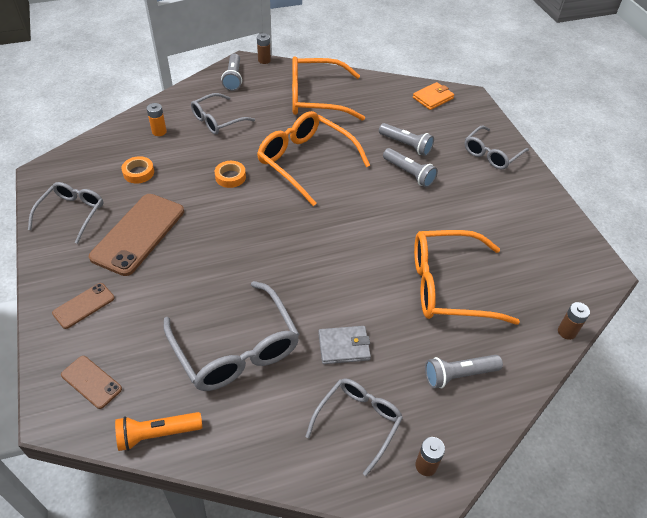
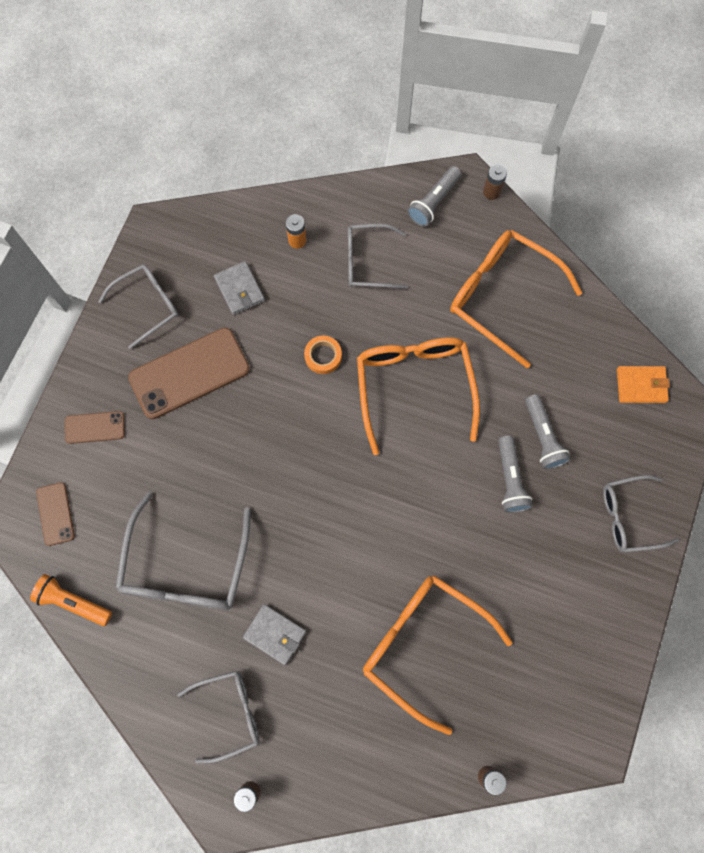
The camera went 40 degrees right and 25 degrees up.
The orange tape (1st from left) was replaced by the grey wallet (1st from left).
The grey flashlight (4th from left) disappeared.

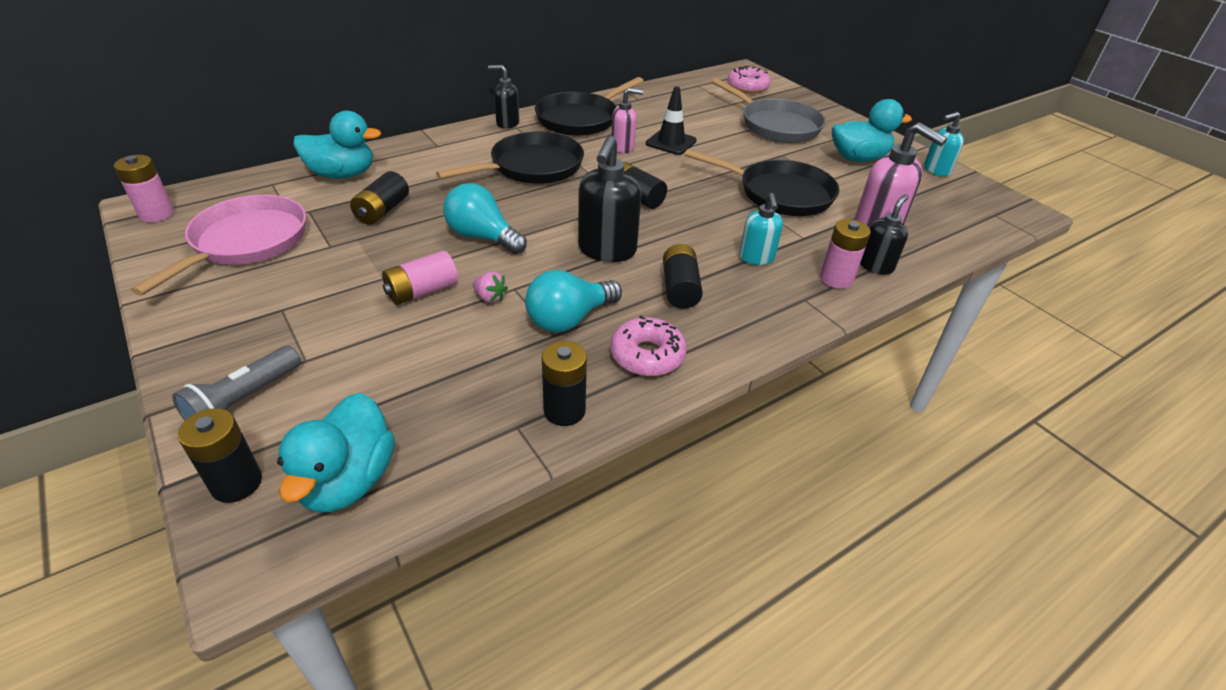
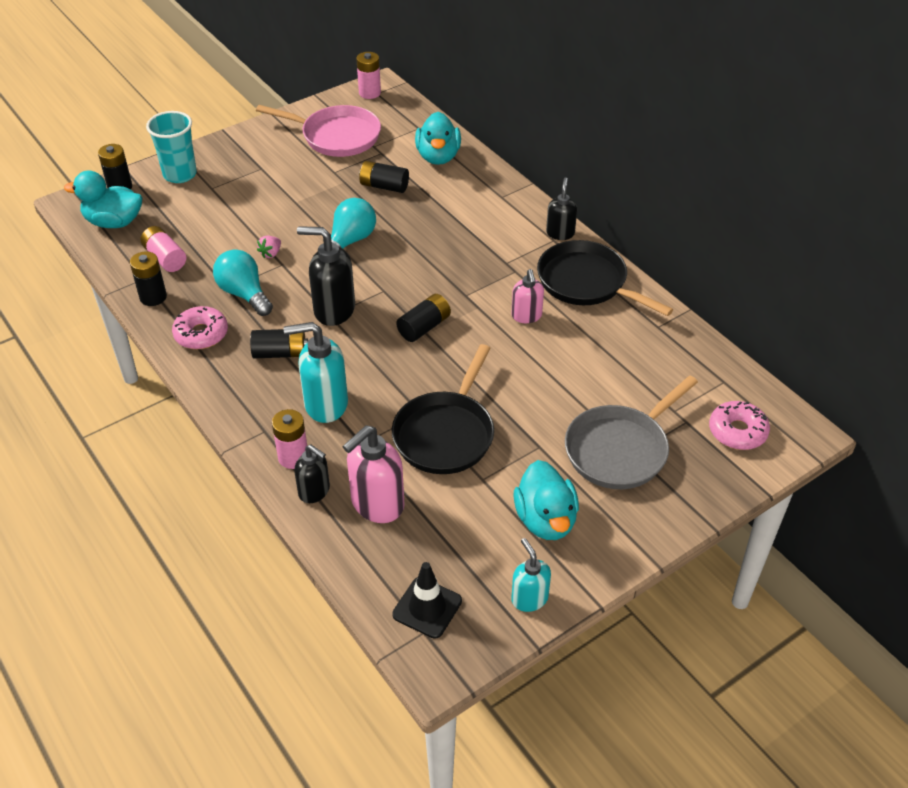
The camera went 90 degrees right and 5 degrees up.
The pink battery (2nd from left in the first image) moved.
The grey flashlight was replaced by the turquoise cup.
The turquoise soap dispenser (1st from left) changed to 1.64 times the size.
The black traffic cone moved.
The black pan (1st from left) disappeared.

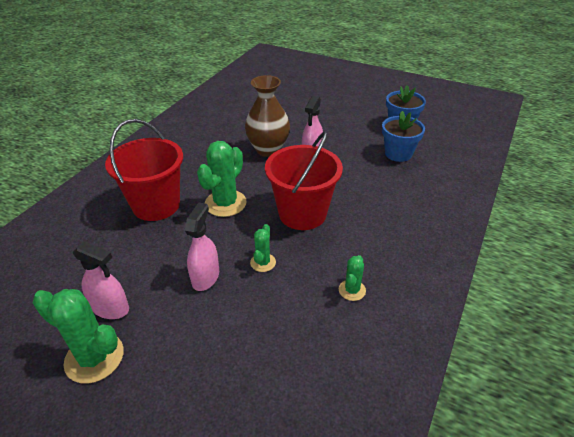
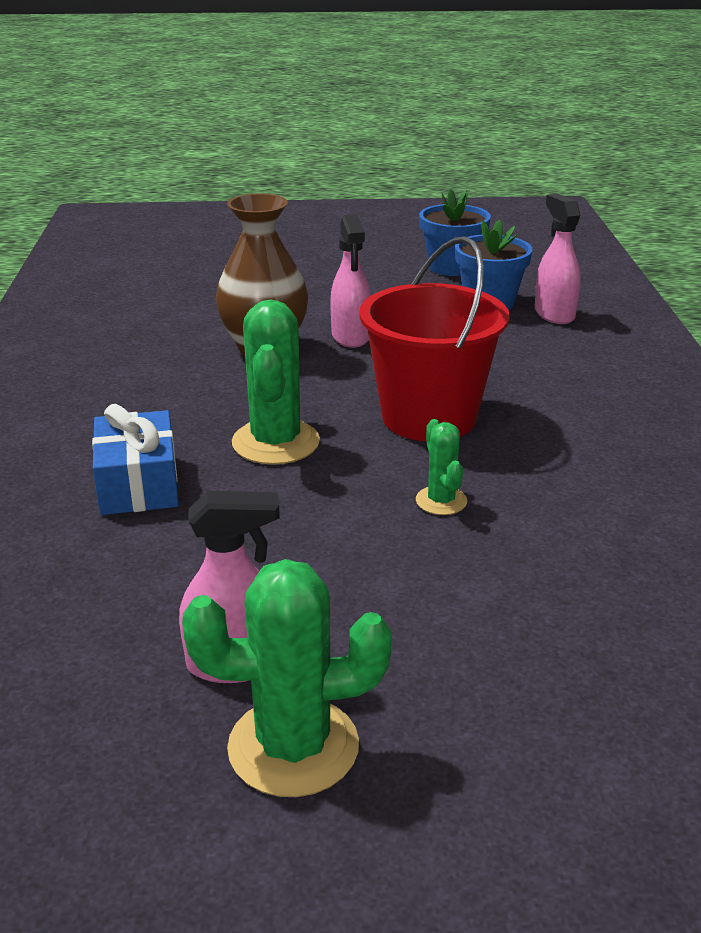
The camera went 30 degrees left and 10 degrees down.
The red bucket (1st from left) was replaced by the blue gift.
The pink spray bottle (2nd from left in the first image) moved.
The green cactus (4th from left) disappeared.

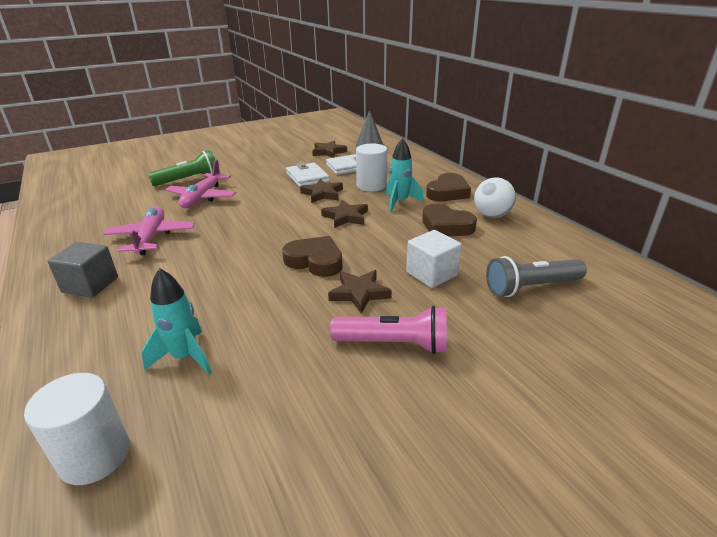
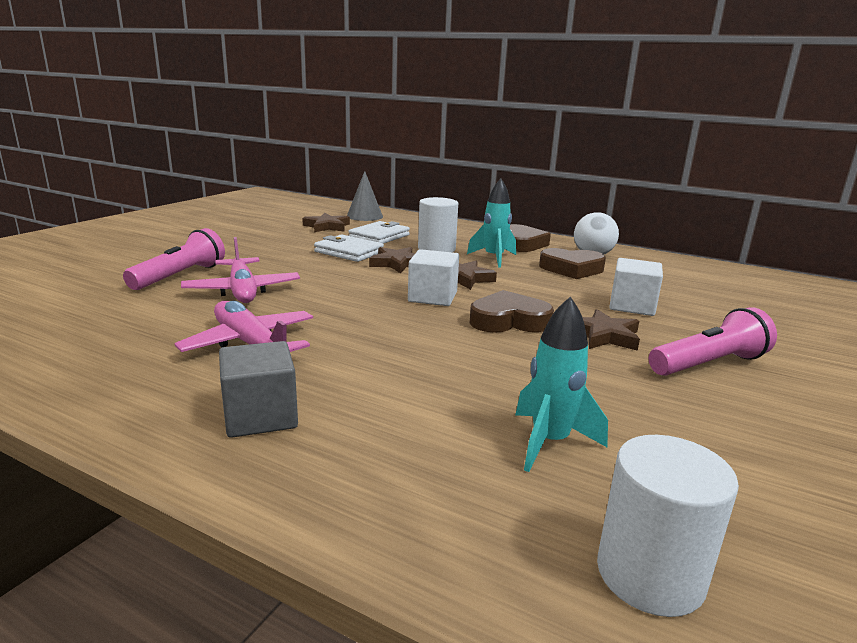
The camera went 35 degrees left and 10 degrees down.
The green flashlight became the pink flashlight (1st from left).
The white cube (1st from left) appeared.
The grey flashlight disappeared.

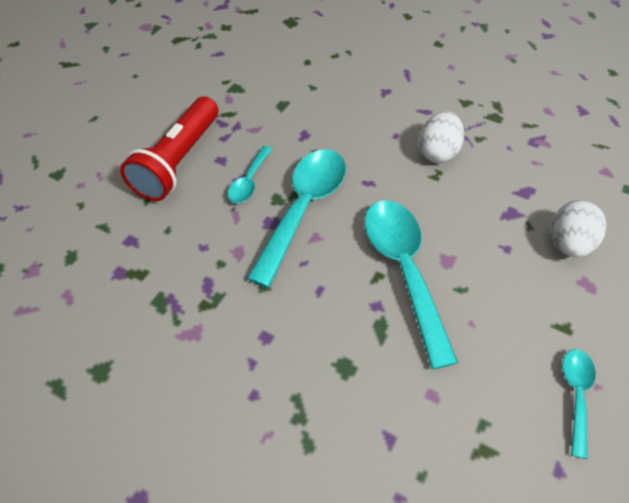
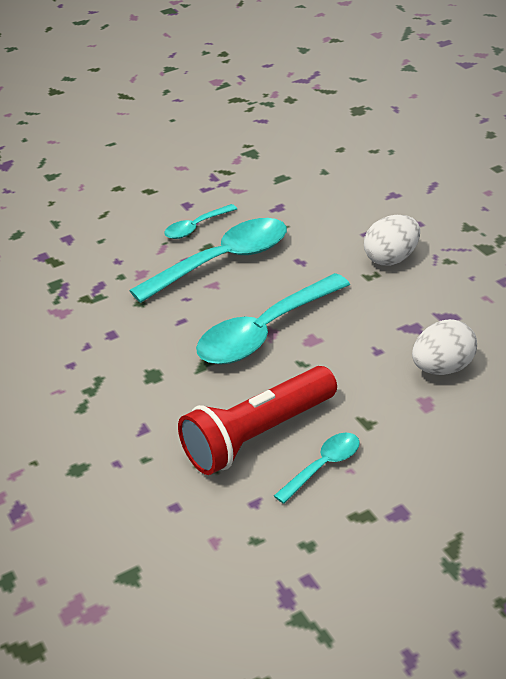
The camera went 35 degrees right and 15 degrees down.
The red flashlight moved.
The turquoise spoon (3rd from left) turned 150 degrees counterclockwise.

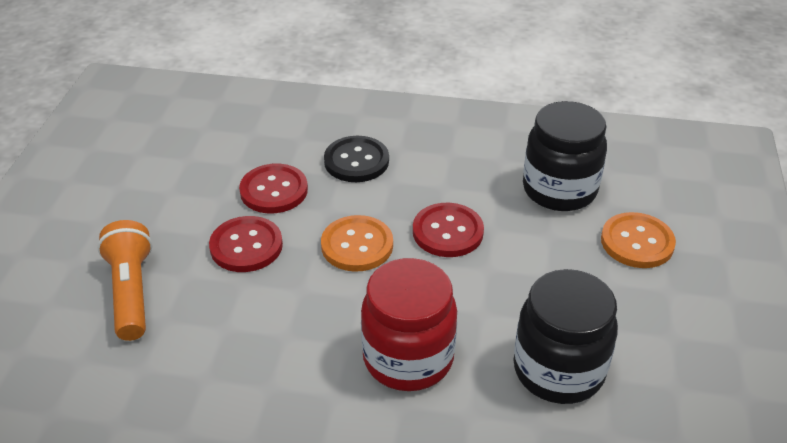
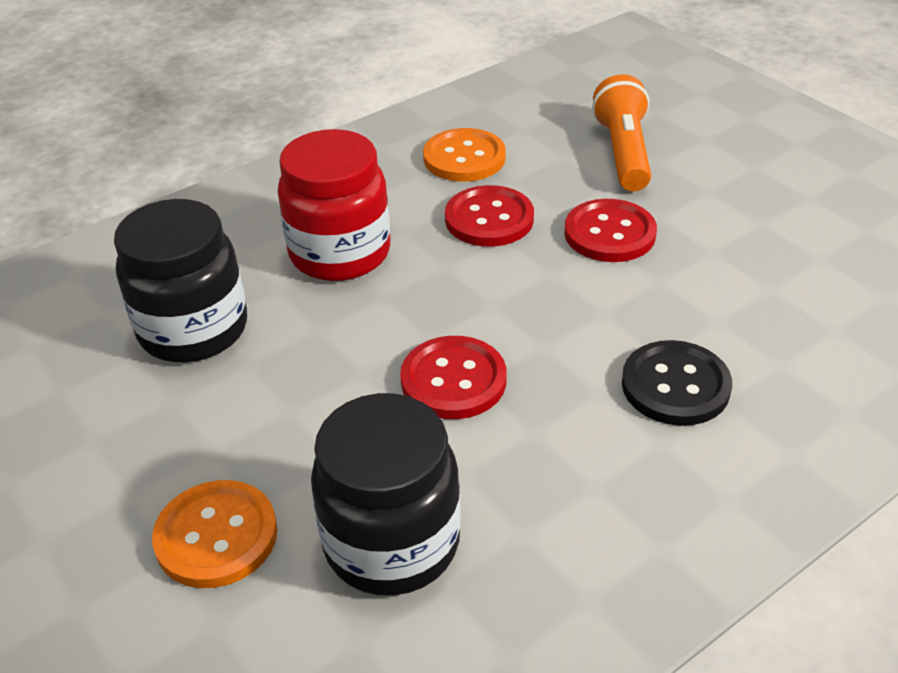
The camera went 135 degrees right and 0 degrees up.
The orange button (1st from left in the first image) moved.
The red button (2nd from left) moved.
The orange flashlight turned 120 degrees counterclockwise.

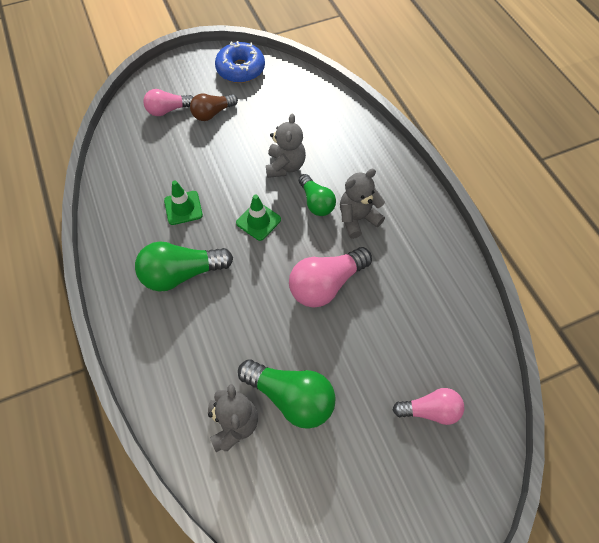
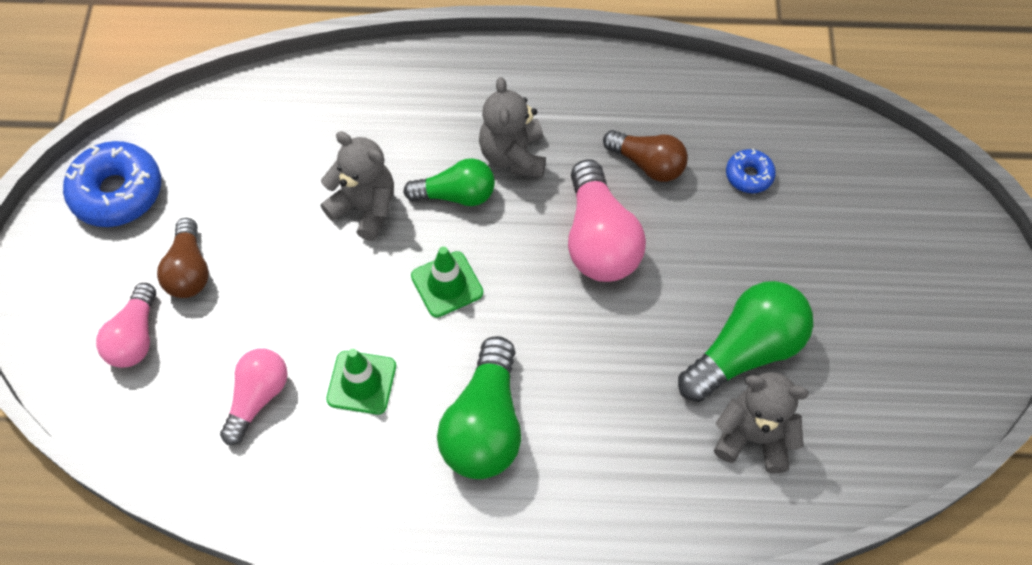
The camera went 65 degrees left and 0 degrees up.
The pink light bulb (3rd from left in the first image) moved.
The brown light bulb (2nd from left) appeared.
The blue donut (2nd from left) appeared.

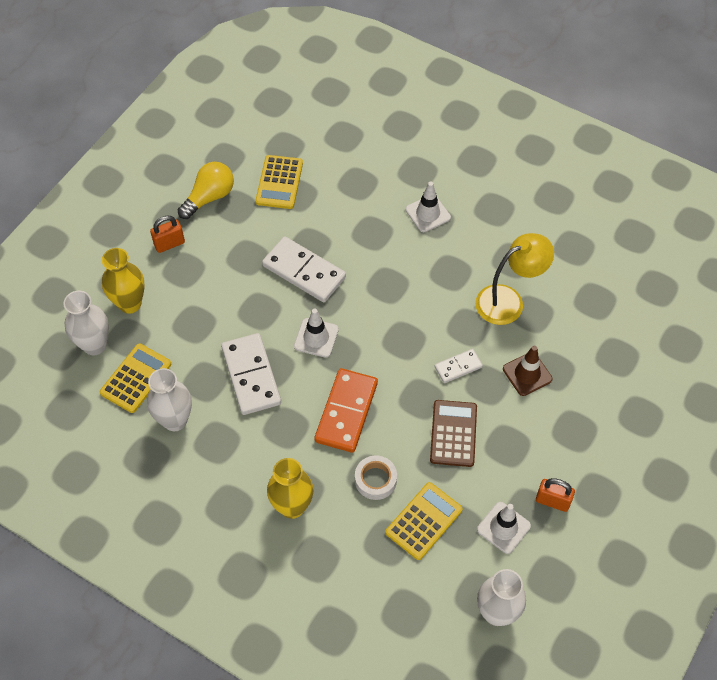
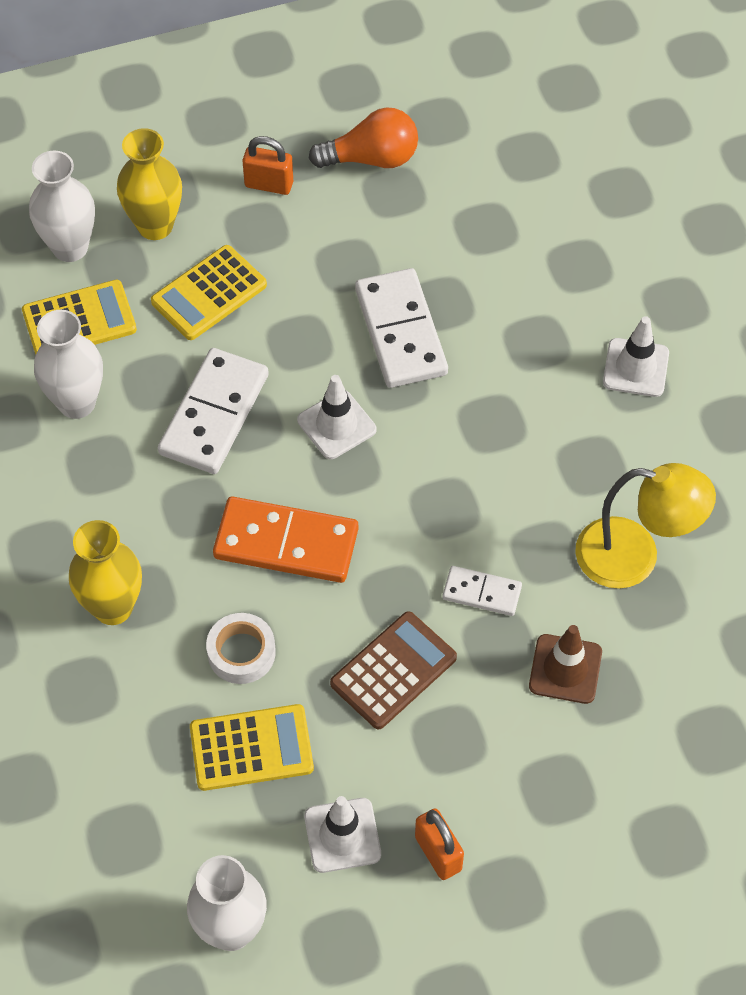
The camera went 40 degrees right and 0 degrees up.
The yellow calculator (2nd from left) moved.
The orange domino turned 45 degrees clockwise.
The yellow light bulb became the orange light bulb.

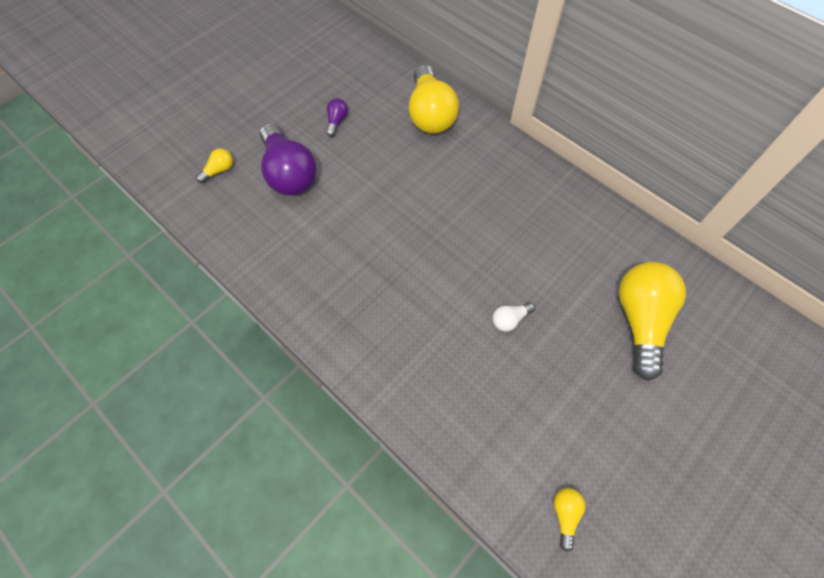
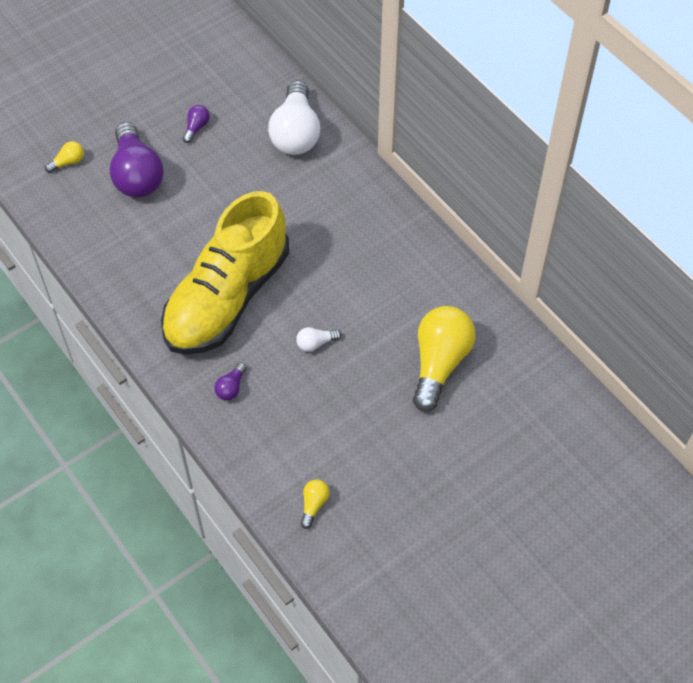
The camera went 10 degrees right and 5 degrees down.
The yellow shoe appeared.
The purple light bulb (3rd from left) appeared.
The yellow light bulb (2nd from left) became the white light bulb (1st from left).

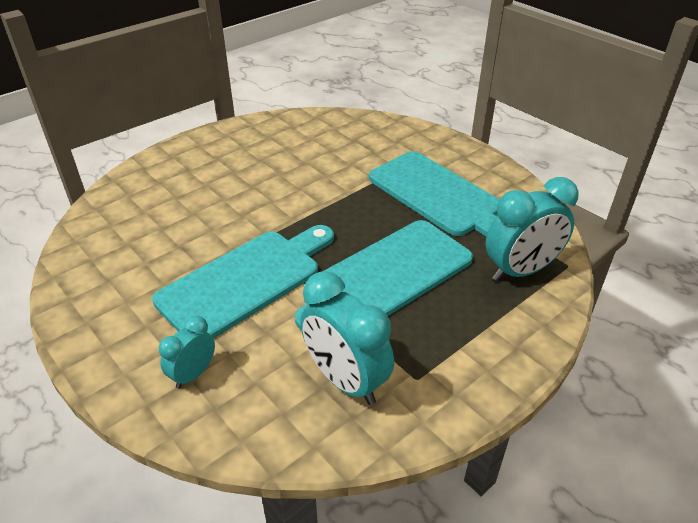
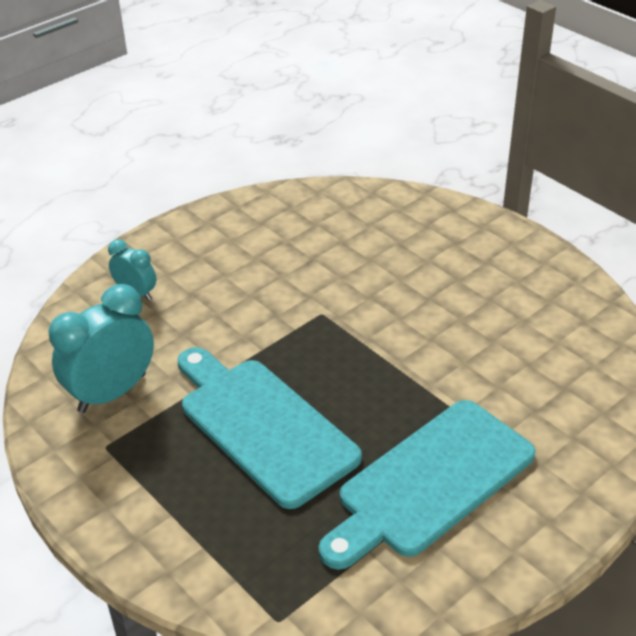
The camera went 90 degrees right and 0 degrees up.
The turquoise cutting board (1st from left) disappeared.
The turquoise clock (3rd from left) disappeared.

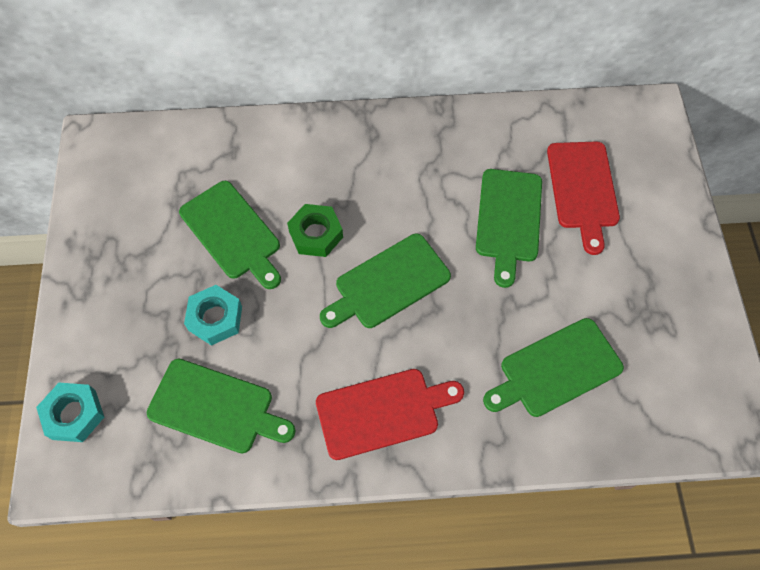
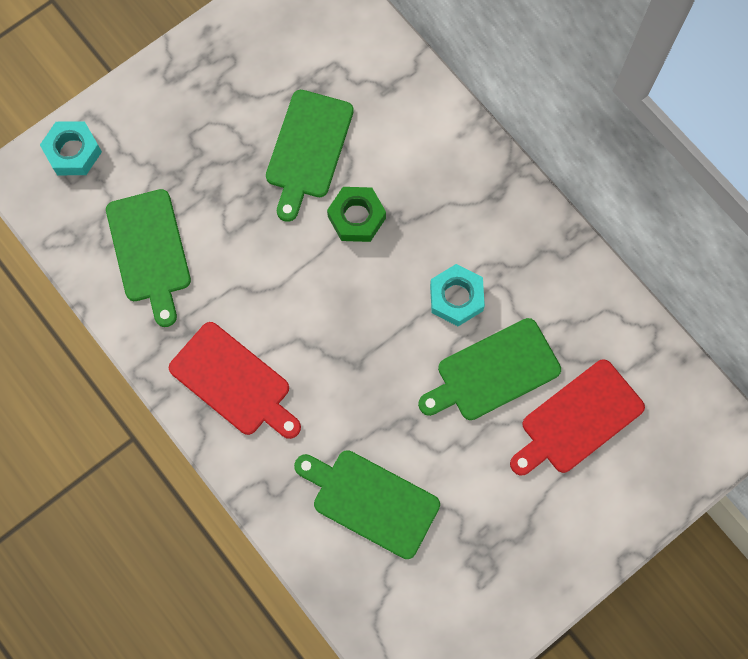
The camera went 55 degrees right and 10 degrees up.
The turquoise nut (2nd from left) moved.
The green cutting board (3rd from left) disappeared.

